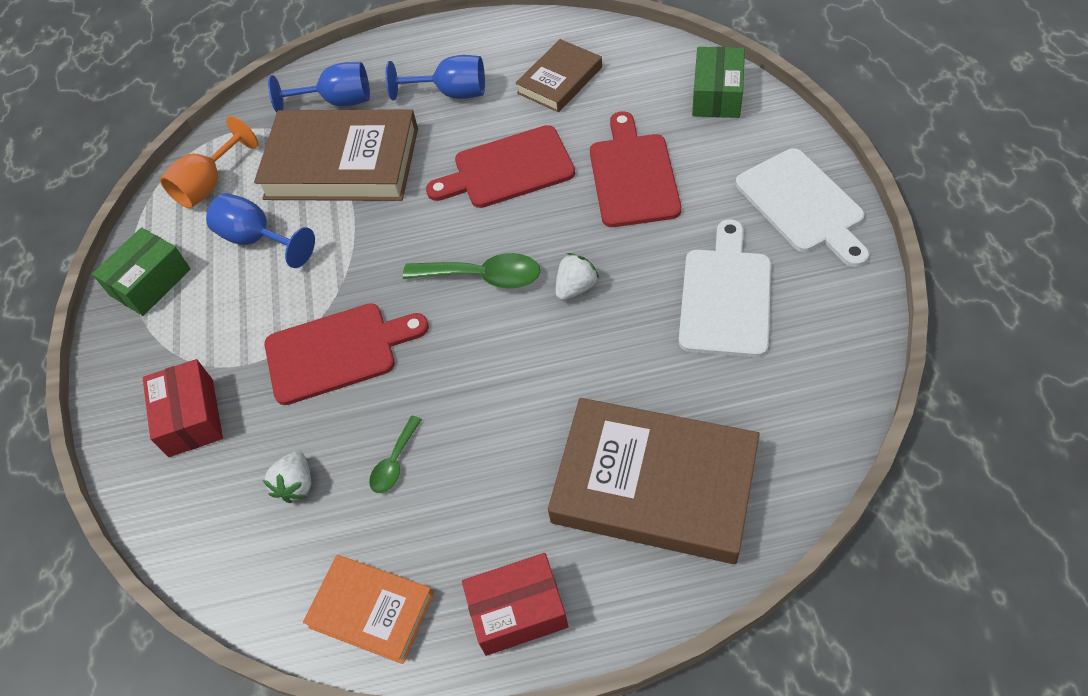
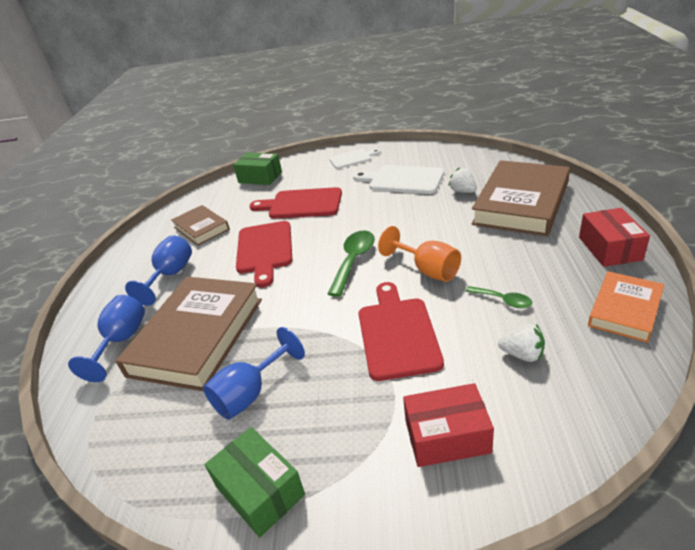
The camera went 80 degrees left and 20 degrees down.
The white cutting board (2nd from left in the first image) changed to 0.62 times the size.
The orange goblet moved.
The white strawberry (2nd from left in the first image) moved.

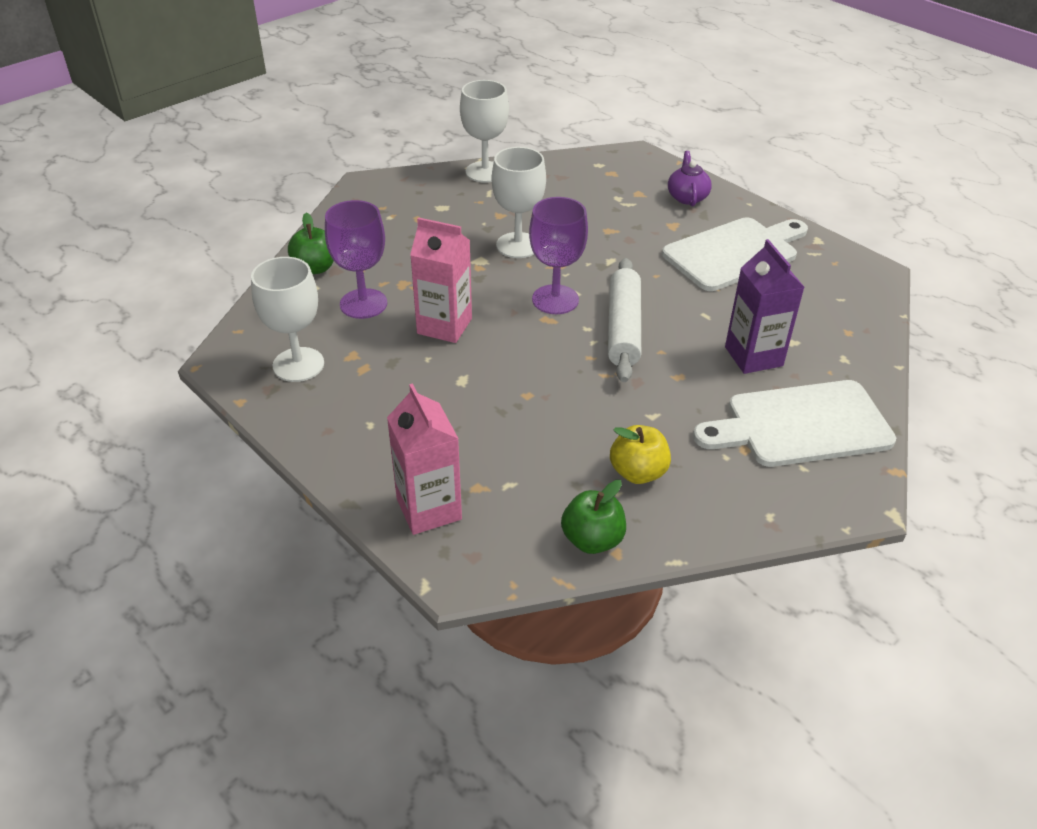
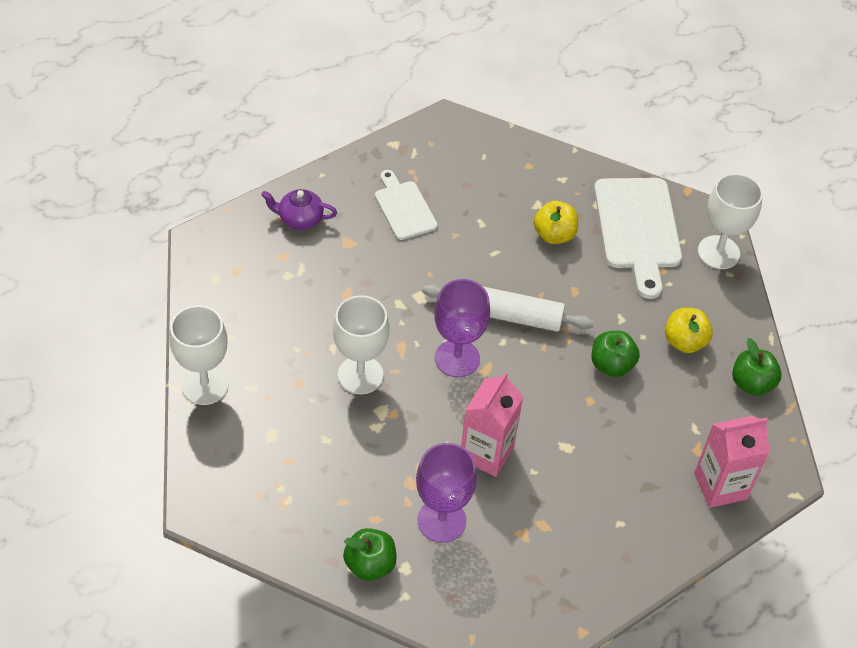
The camera went 85 degrees left and 10 degrees up.
The white cutting board (1st from left) changed to 0.59 times the size.
The purple carton was replaced by the yellow apple (1st from left).
The green apple (2nd from left) appeared.
The white goblet (1st from left in the first image) moved.

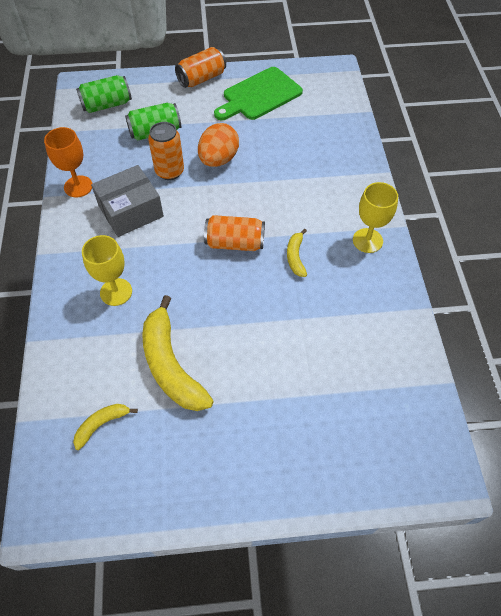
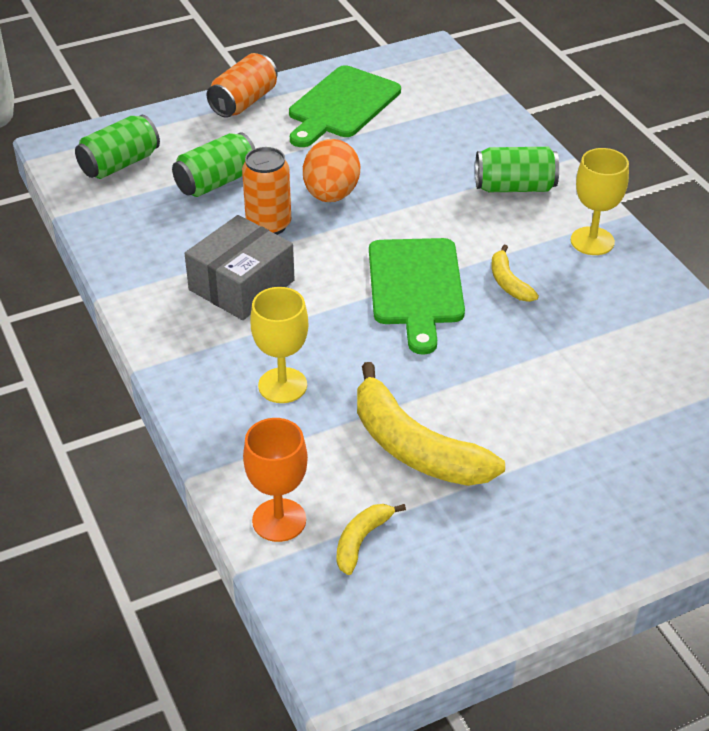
The camera went 20 degrees left and 15 degrees down.
The orange goblet moved.
The orange can (3rd from left) was replaced by the green cutting board (2nd from left).
The green can (3rd from left) appeared.

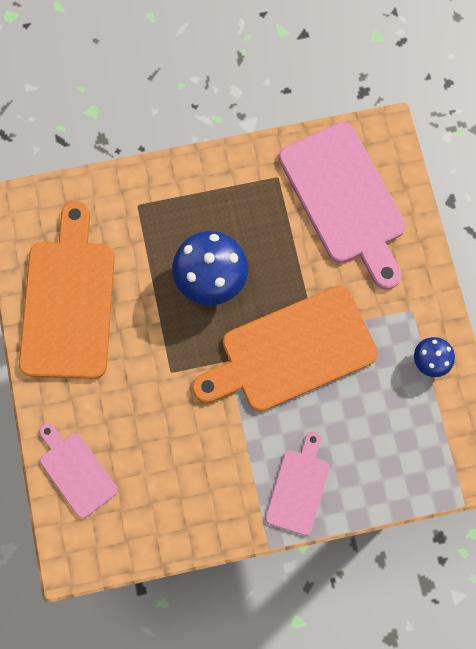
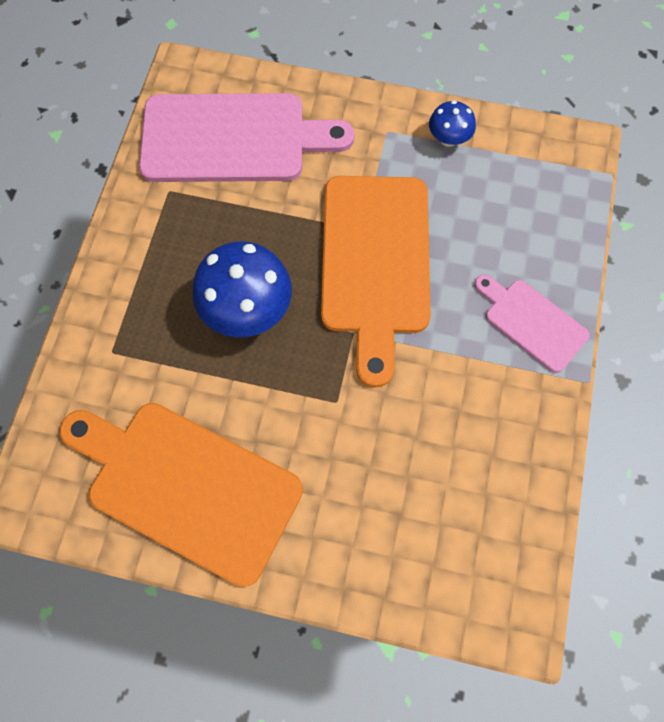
The camera went 65 degrees left and 5 degrees down.
The pink cutting board (1st from left) disappeared.

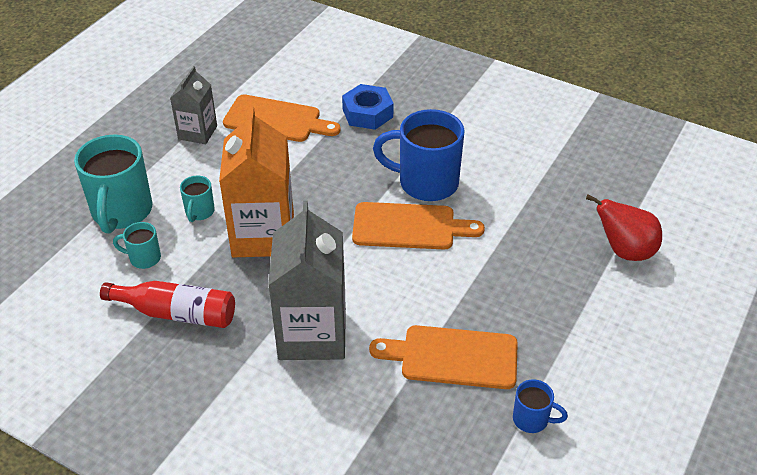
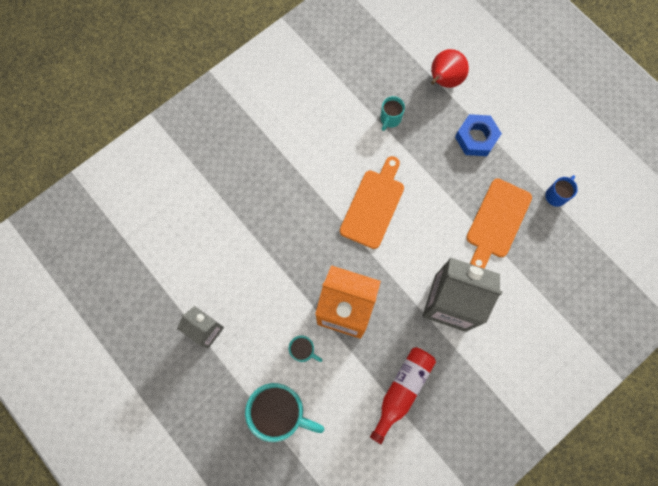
The camera went 70 degrees left and 30 degrees up.
The turquoise mug (2nd from left in the first image) moved.
The blue nut moved.
The orange cutting board (1st from left) disappeared.
The blue mug (1st from left) disappeared.

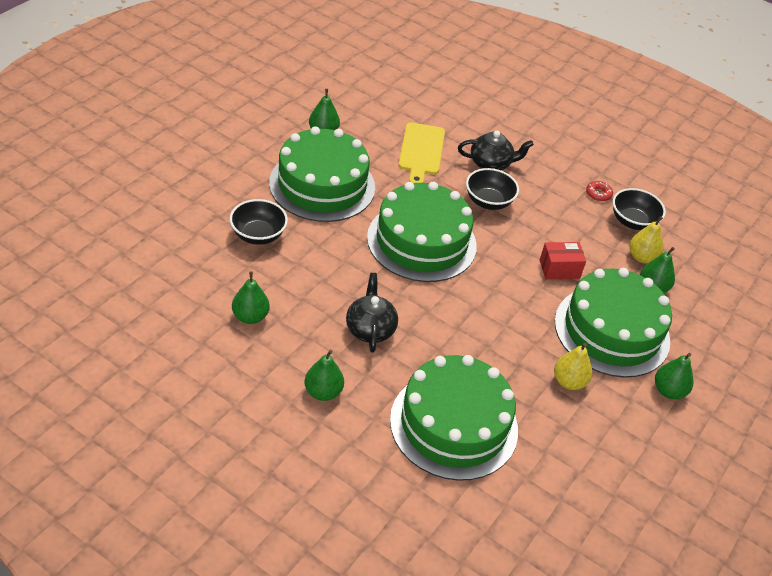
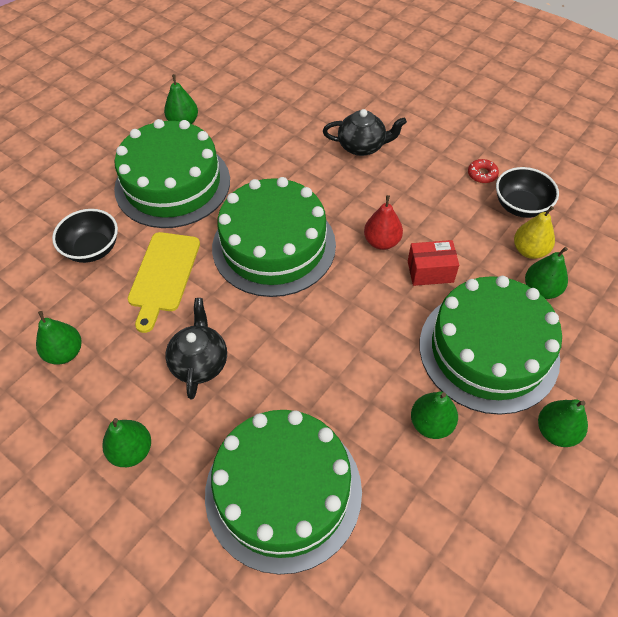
The camera went 10 degrees right and 10 degrees up.
The yellow cutting board moved.
The red pear appeared.
The yellow pear (1st from left) became the green pear (4th from left).
The black bowl (2nd from left) disappeared.

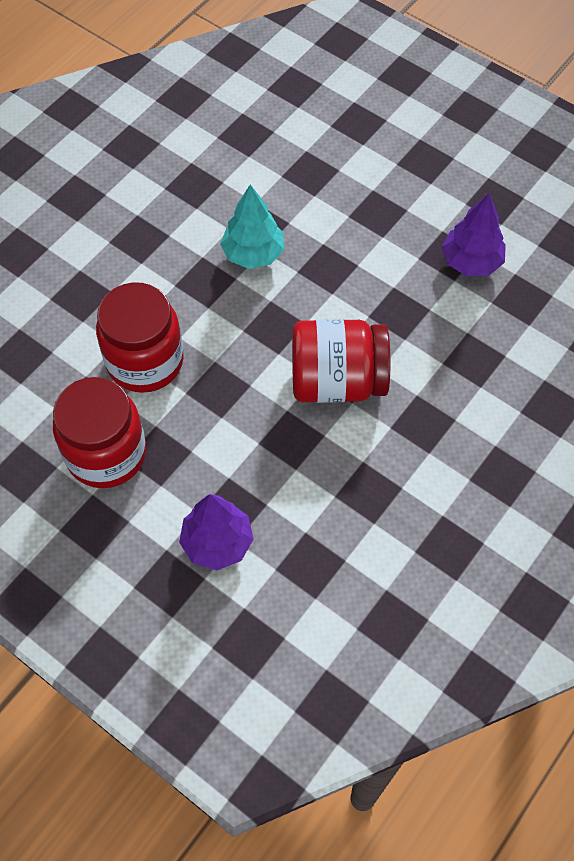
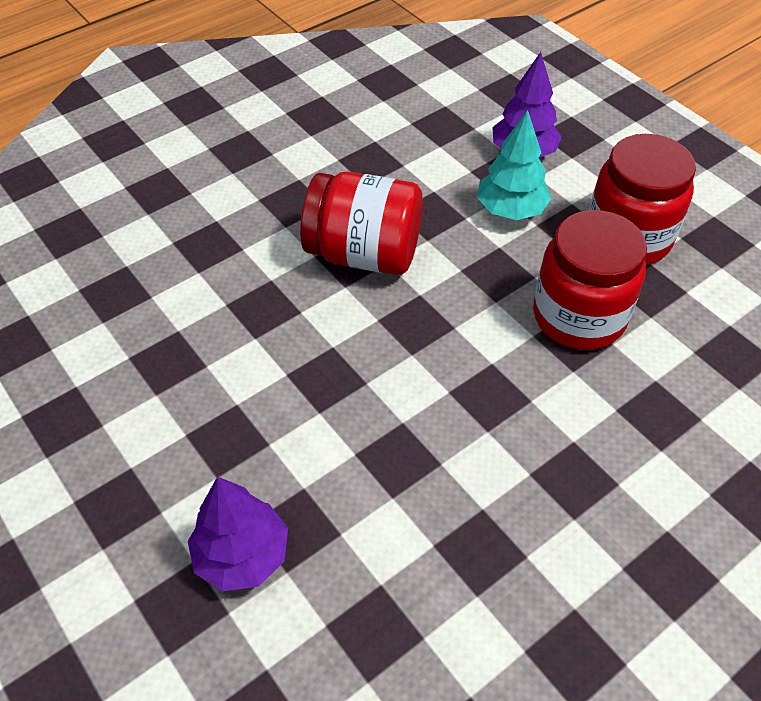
The camera went 165 degrees left and 10 degrees down.
The purple tree (2nd from left in the first image) moved.
The turquoise tree moved.

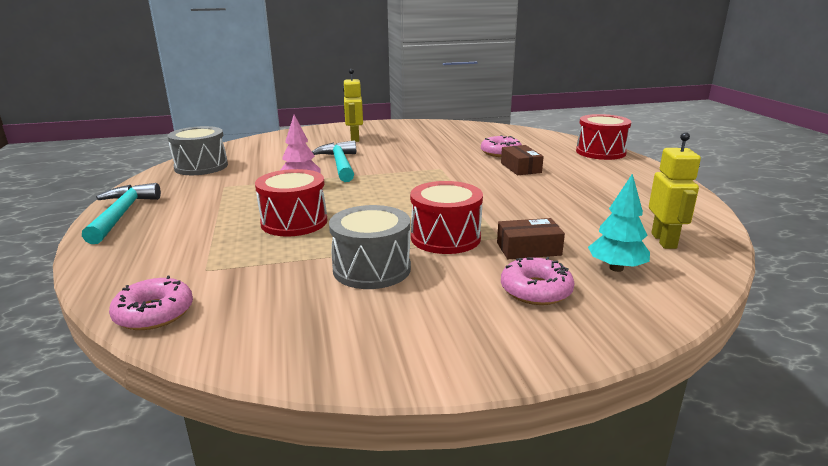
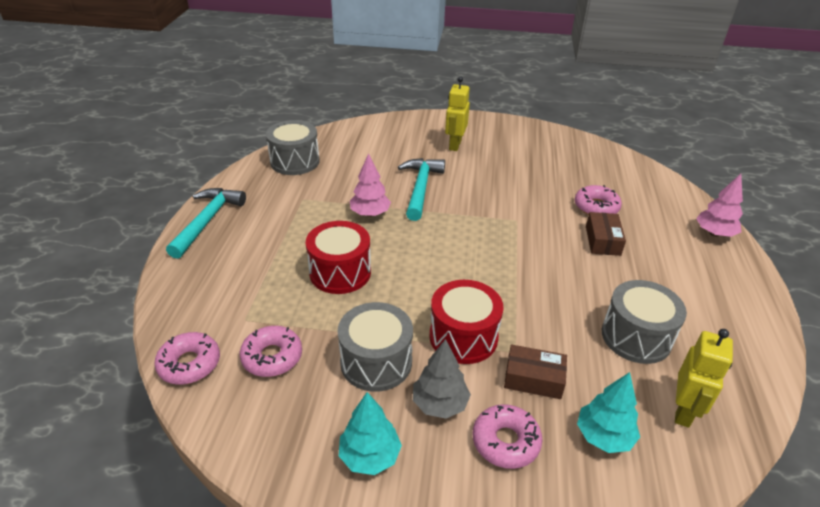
The camera went 20 degrees right and 15 degrees up.
The pink donut (2nd from left) appeared.
The turquoise tree (1st from left) appeared.
The grey tree appeared.
The grey drum (3rd from left) appeared.
The red drum (3rd from left) was replaced by the pink tree (2nd from left).

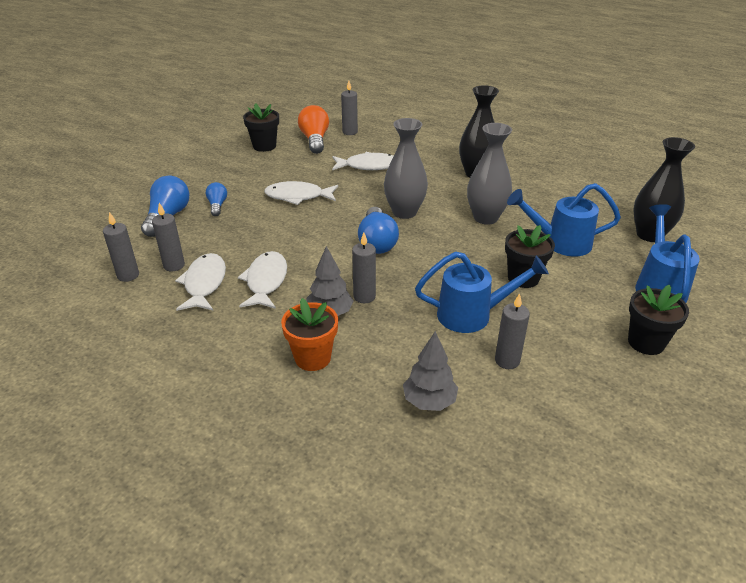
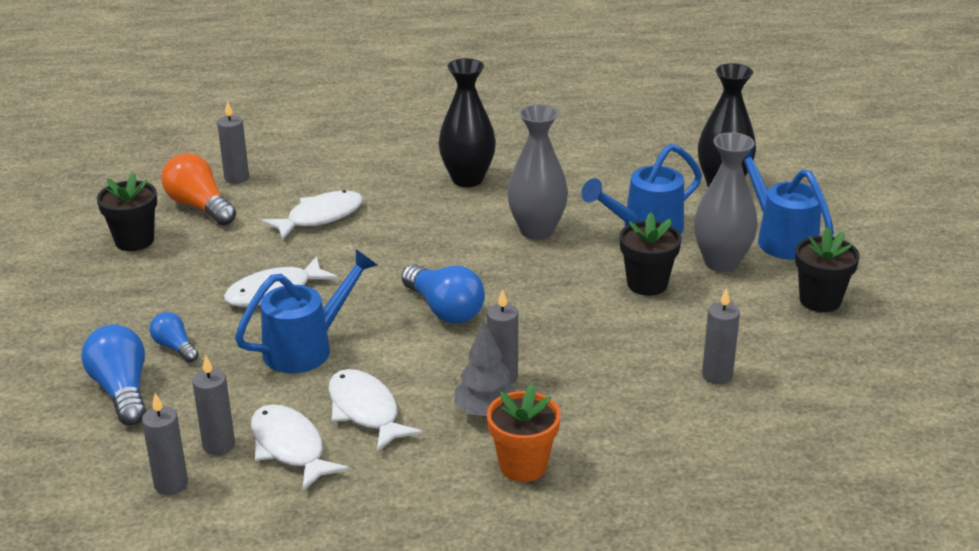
The camera went 35 degrees left and 5 degrees down.
The blue watering can (1st from left) moved.
The grey vase (1st from left in the first image) moved.
The grey tree (2nd from left) disappeared.

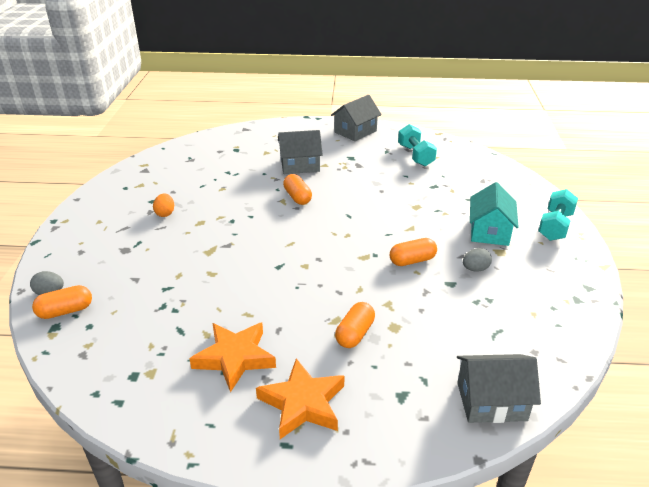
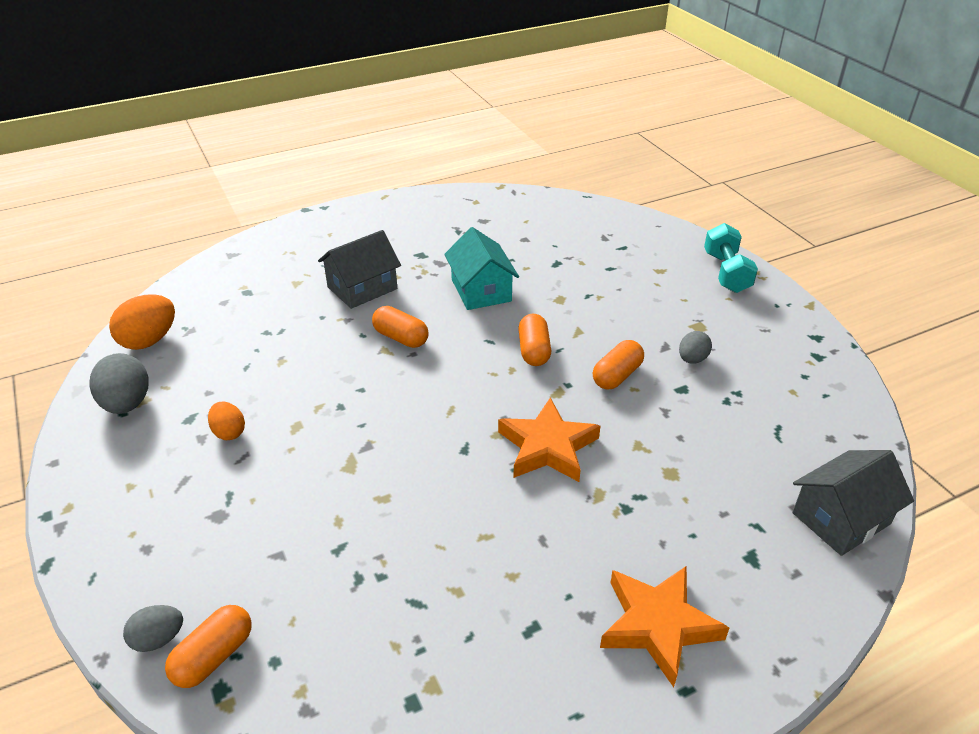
The camera went 30 degrees left and 5 degrees up.
The grey egg (1st from left) appeared.
The orange egg (1st from left) appeared.
The turquoise house moved.
The orange star (1st from left) moved.
The orange capsule (3rd from left) moved.
The grey house (2nd from left) disappeared.
The turquoise dumbbell (1st from left) disappeared.

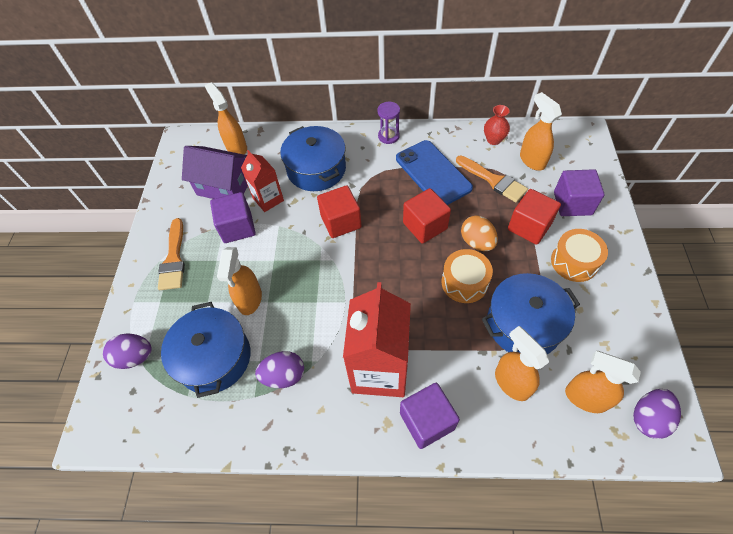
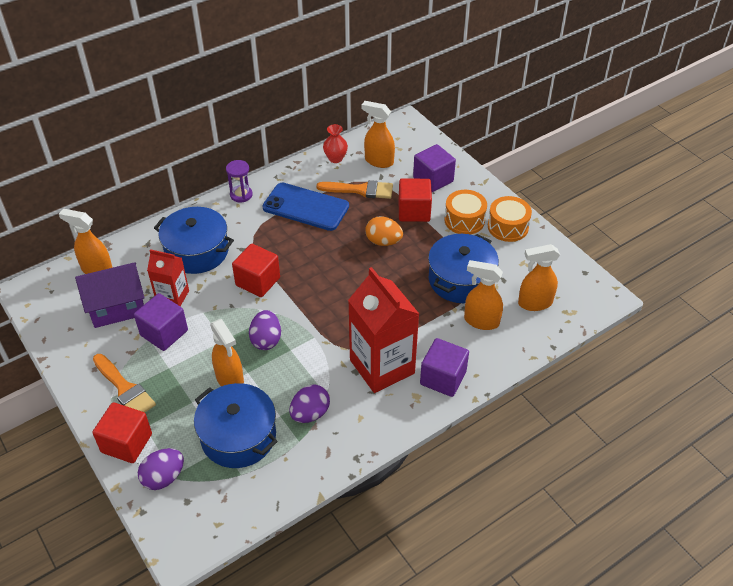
The camera went 40 degrees left and 10 degrees down.
The red cube (2nd from left in the first image) moved.
The purple egg (3rd from left in the first image) moved.
The orange drum (1st from left in the first image) moved.

